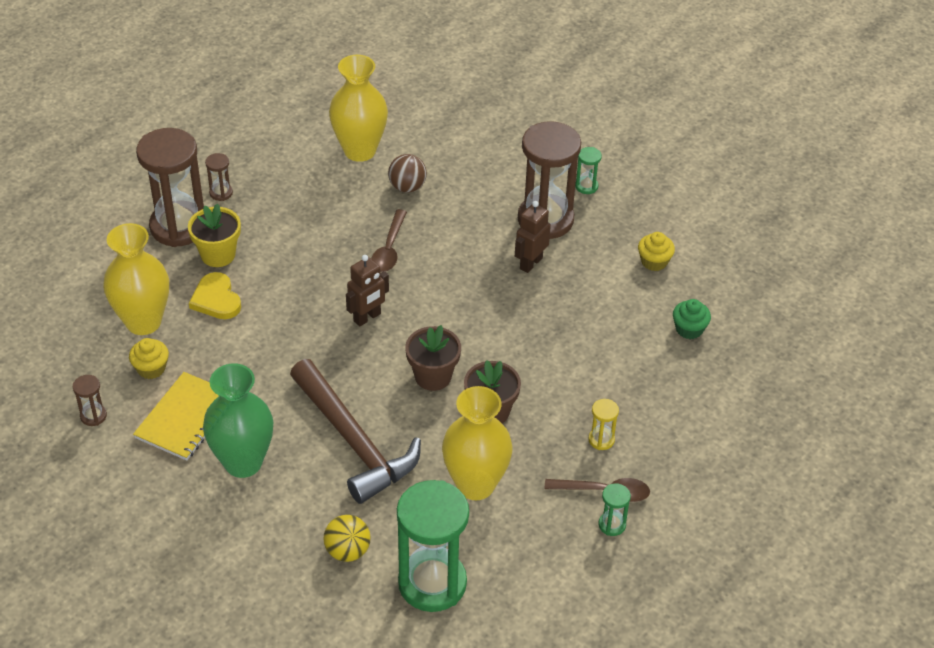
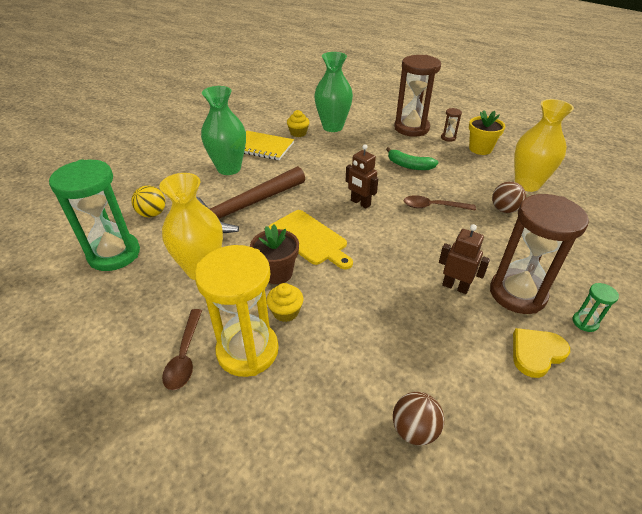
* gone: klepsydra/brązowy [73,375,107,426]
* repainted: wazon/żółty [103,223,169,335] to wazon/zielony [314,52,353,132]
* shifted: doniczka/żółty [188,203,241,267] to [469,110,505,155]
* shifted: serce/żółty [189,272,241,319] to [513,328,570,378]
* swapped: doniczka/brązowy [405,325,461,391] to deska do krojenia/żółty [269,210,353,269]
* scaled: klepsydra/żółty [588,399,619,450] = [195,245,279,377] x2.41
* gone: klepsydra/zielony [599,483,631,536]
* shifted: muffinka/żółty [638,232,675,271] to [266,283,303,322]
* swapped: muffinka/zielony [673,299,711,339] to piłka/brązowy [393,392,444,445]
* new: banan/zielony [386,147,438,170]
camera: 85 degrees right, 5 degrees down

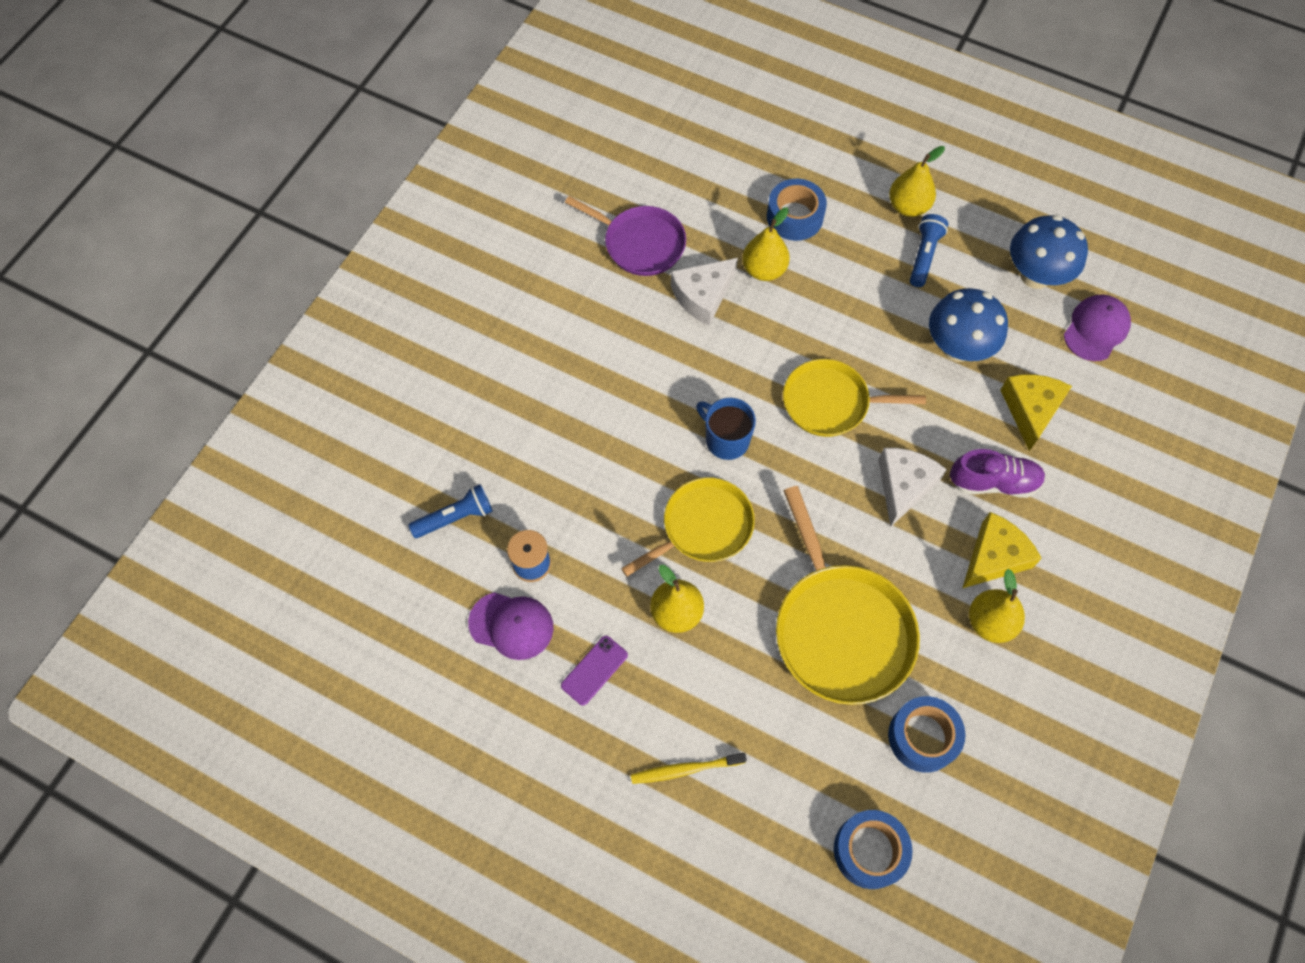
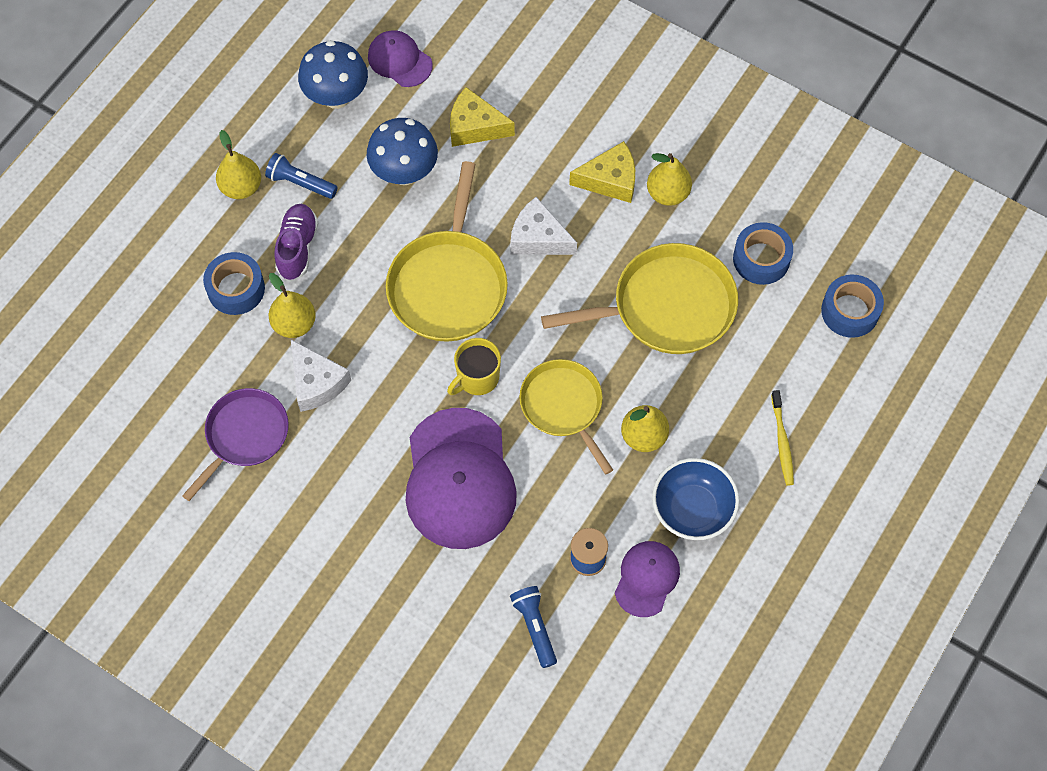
* swapped: telefon/fioletowy [561,636,628,706] to miska/niebieski [652,458,739,540]
* repainted: kubek/niebieski [696,398,756,460] to kubek/żółty [447,338,501,395]
* scaled: patelnia/żółty [783,359,926,437] = [386,161,508,342] x1.50
* shifted: but/fioletowy [950,449,1045,498] to [274,204,318,280]
* rotated: ser/żółty [963,512,1042,588] = [569,141,635,203] 120 degrees clockwise
* new: czapka/fioletowy [406,408,517,549]
camera: 85 degrees left, 0 degrees up

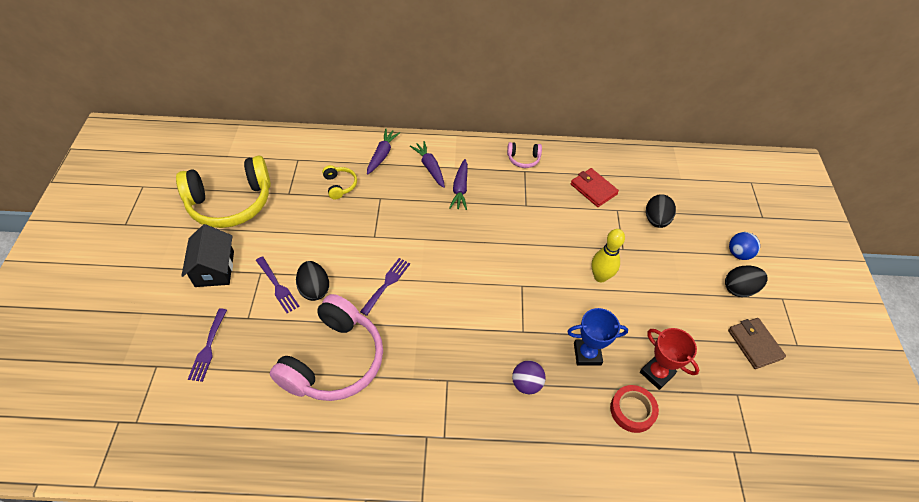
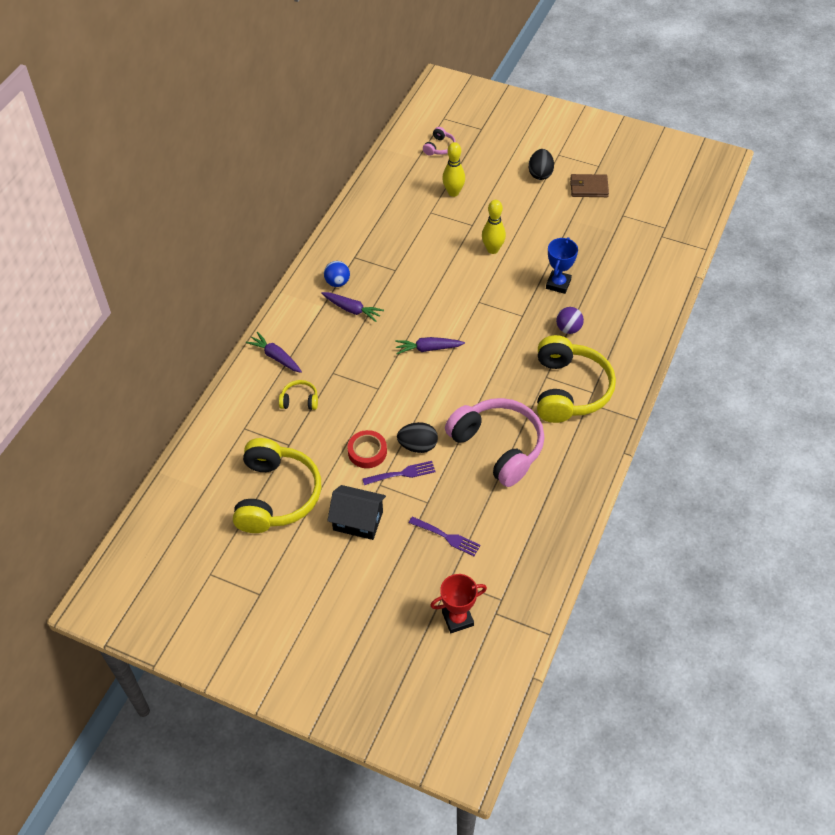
* gone: widelec/fioletowy [360,258,410,316]
* shifted: marchewka/fioletowy [410,141,445,188] to [395,337,465,354]
* shifted: słuchawki/różowy [507,142,542,168] to [423,127,456,156]
* gone: portfel/czerwony [571,168,619,207]
* shifted: taśma klejąca/czerwony [610,385,659,433] to [347,430,387,468]
* shifted: puchar/czerwony [640,328,699,390] to [430,574,487,633]
* swapped: jajko/czarny [646,194,676,228] to kręgiel/żółty [442,142,465,197]
* shifted: piłka/niebieski [729,232,760,260] to [324,261,350,287]
* new: słuchawki/żółty [537,335,616,423]
camera: 65 degrees left, 0 degrees up

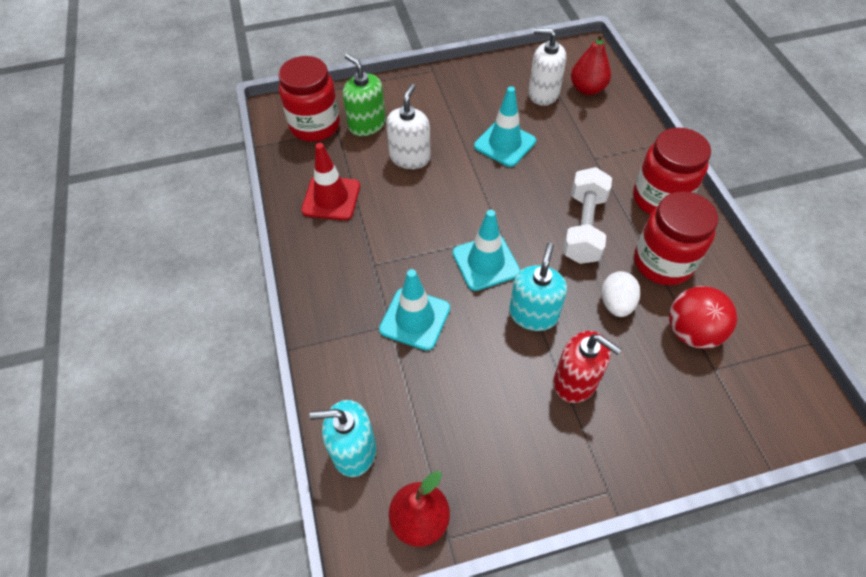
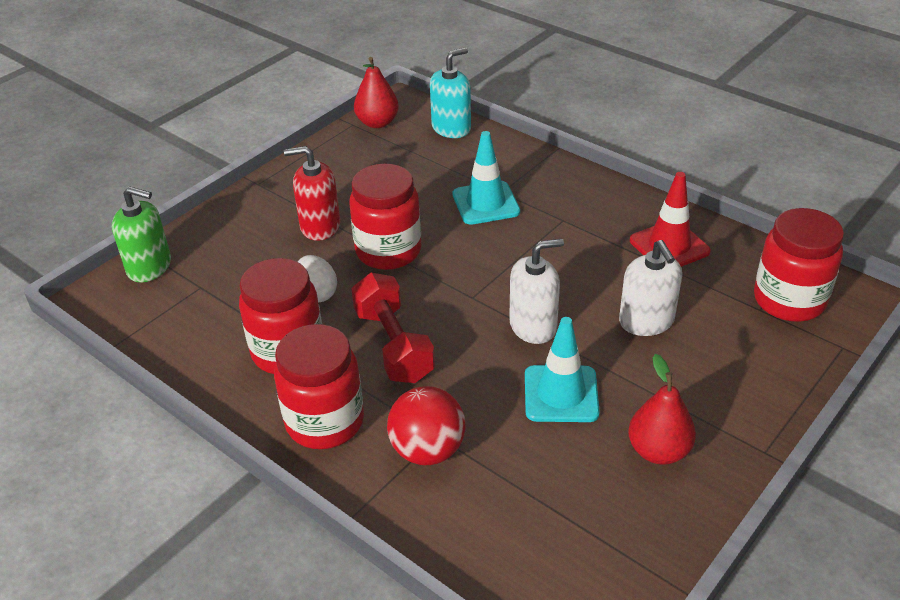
* shifted: dozownik mydła/zielony [343,54,385,136] to [112,186,171,283]
* gone: pachołek/turkusowy [453,210,520,291]
* swapped: dozownik mydła/turkusowy [509,243,567,331] to słoik/czerwony [349,164,421,270]
* shifted: dozownik mydła/biały [528,28,566,106] to [509,239,564,344]
* repainted: hantel/biały [563,167,612,264] to hantel/czerwony [351,273,435,383]
* shifted: gruszka/czerwony [571,33,611,95] to [628,354,696,465]
* shifted: piłka/czerwony [669,286,737,349] to [387,386,466,465]
camera: 145 degrees right, 15 degrees down

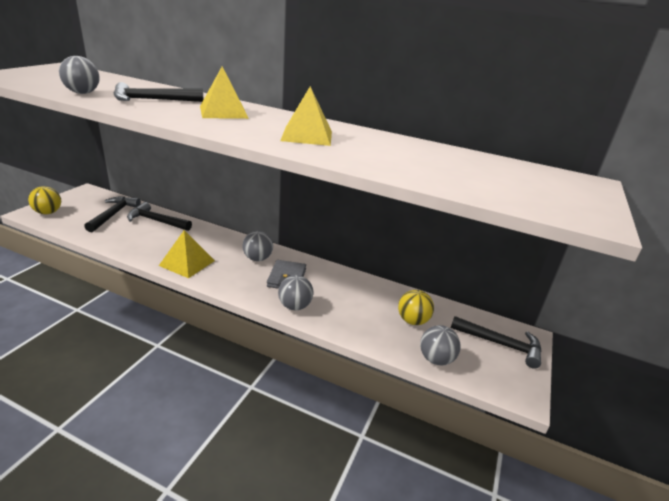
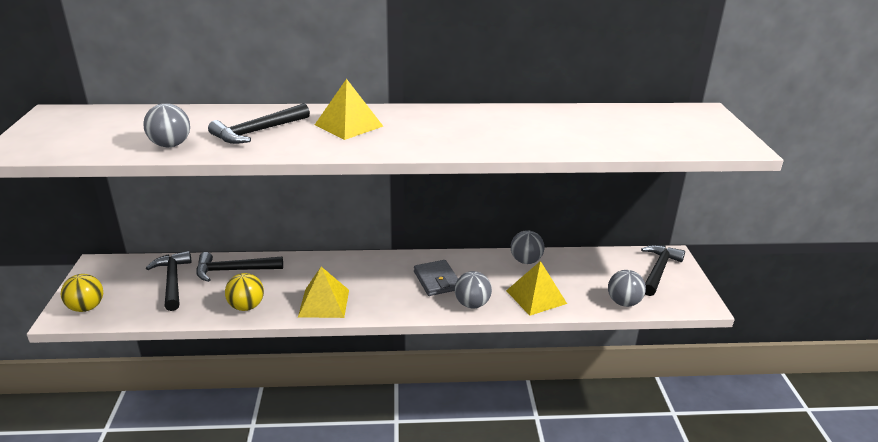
* shifted: piłka/szary [242,231,273,261] to [511,230,544,264]
* shifted: piramida/żółty [280,86,332,146] to [506,261,567,316]
* shifted: piłka/żółty [398,290,434,325] to [225,273,264,311]
* rotated: młotek/czarny [451,316,542,369] = [641,245,685,296] 60 degrees counterclockwise
camera: 25 degrees left, 0 degrees up

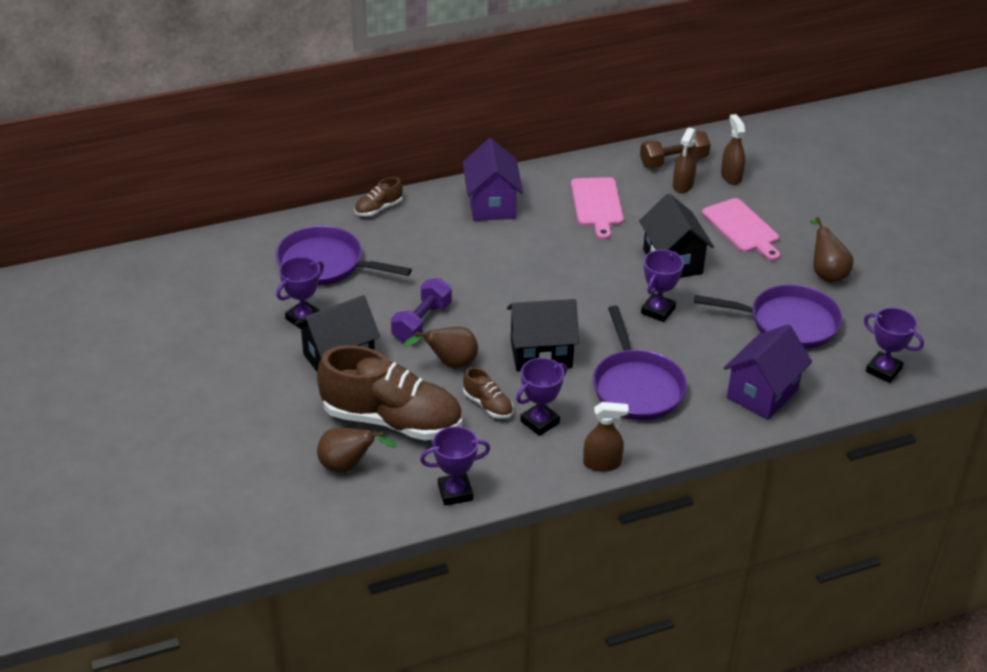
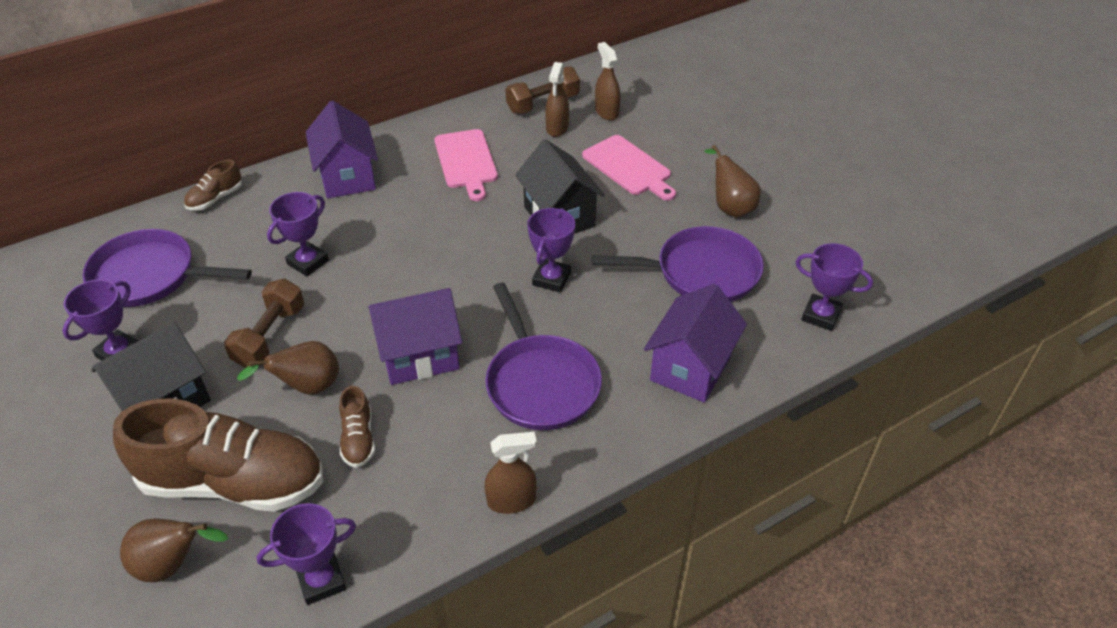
* repainted: hantel/fioletowy [391,278,452,343] to hantel/brązowy [224,278,304,368]
* rotated: but/brązowy [463,367,513,419] = [339,386,375,468] 45 degrees clockwise
* repainted: domek/czarny [507,299,579,372] to domek/fioletowy [368,288,462,385]
* shifted: puchar/fioletowy [516,358,567,436] to [267,192,329,276]
camera: 10 degrees left, 5 degrees up

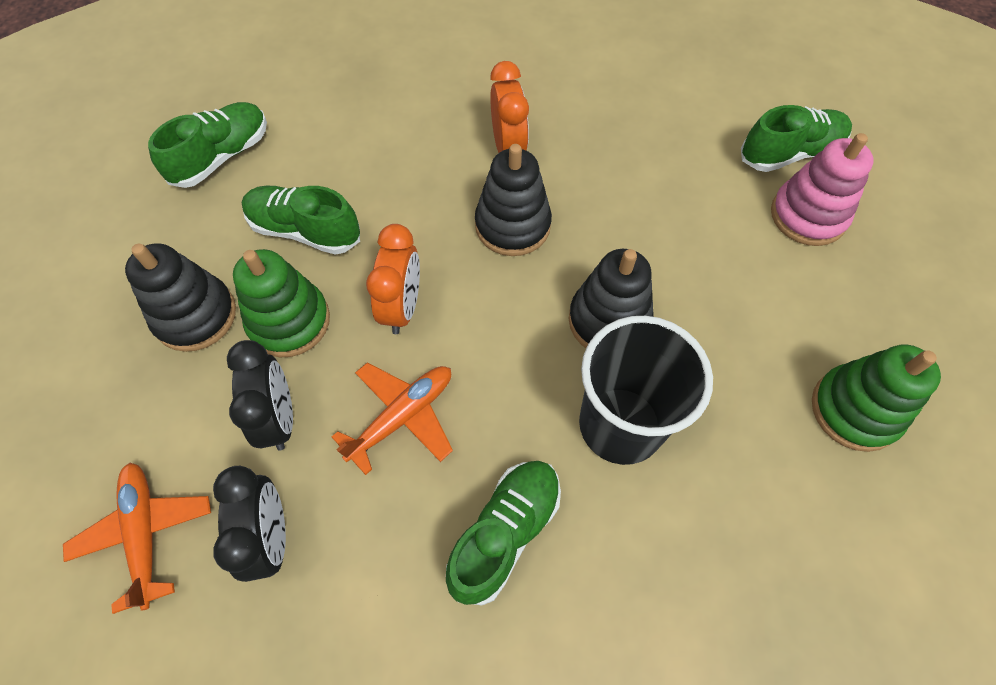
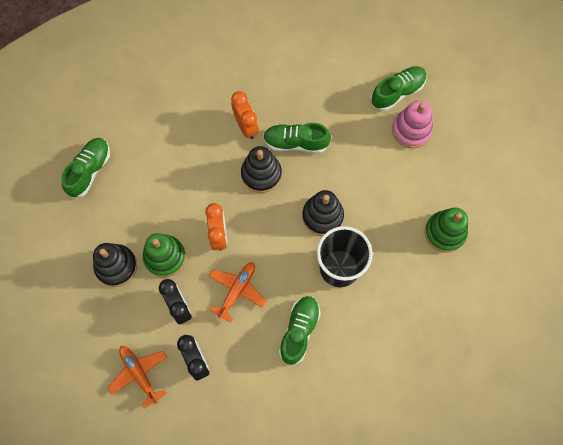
* shifted: but/zielony [242,186,360,255] to [263,123,331,153]
camera: 15 degrees left, 10 degrees up

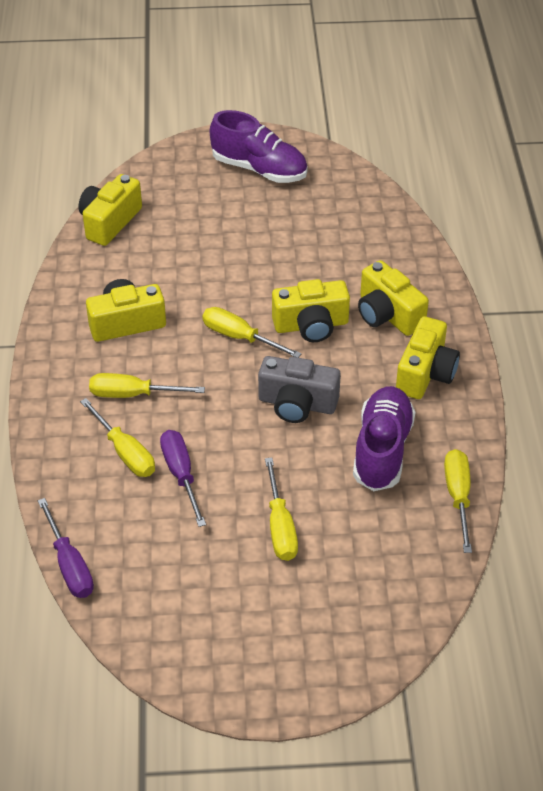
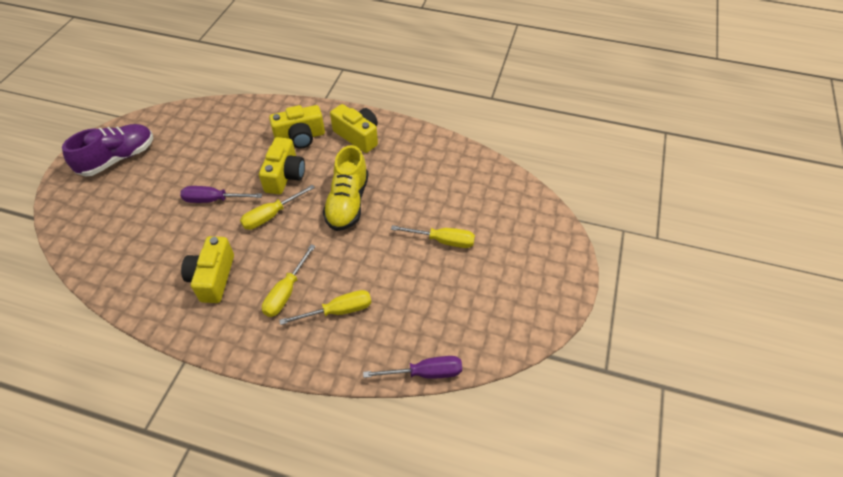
* gone: aparat fotograficzny/żółty [78,174,142,246]
* shifted: śrubokręt/fioletowy [160,430,206,527] to [180,186,262,203]
* swapped: aparat fotograficzny/szary [258,356,341,423] to but/żółty [323,145,368,231]
* gone: but/fioletowy [353,386,415,491]
* gone: śrubokręt/żółty [444,449,472,553]
camera: 70 degrees left, 5 degrees up

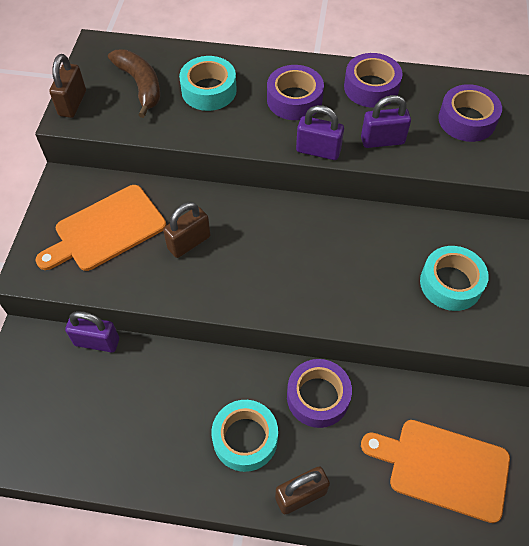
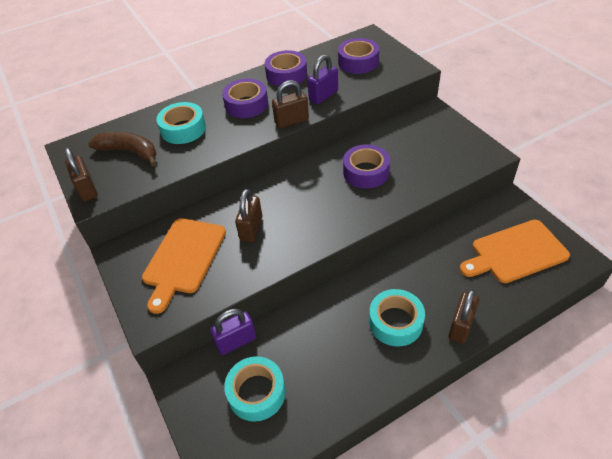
* shifted: taśma klejąca/fioletowy [287,359,352,428] to [343,144,390,189]
* repainted: kłódka/fioletowy [296,105,344,160] to kłódka/brązowy [272,80,309,128]
* shifted: taśma klejąca/turkusowy [420,246,489,311] to [224,356,286,422]
camera: 35 degrees left, 10 degrees down

